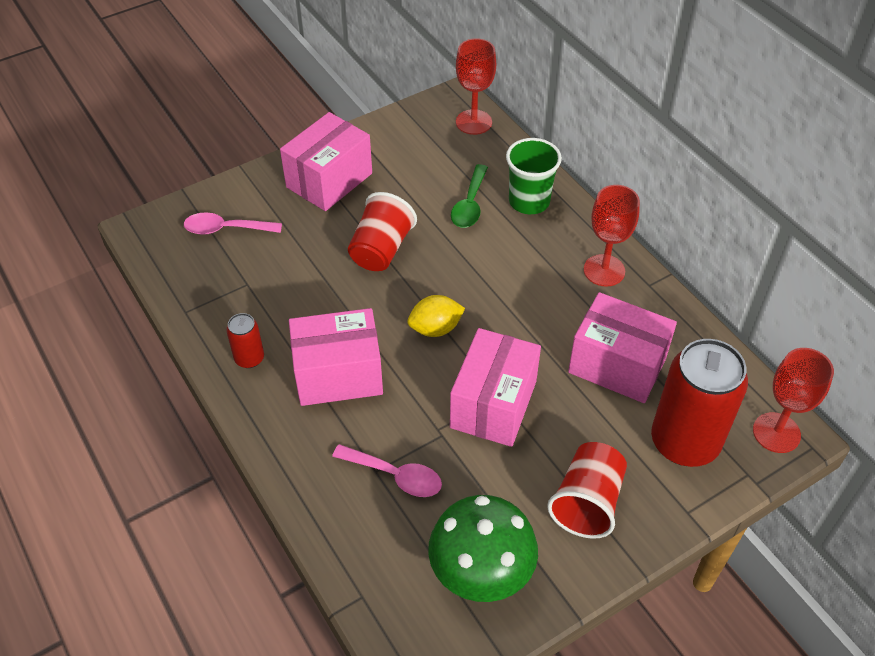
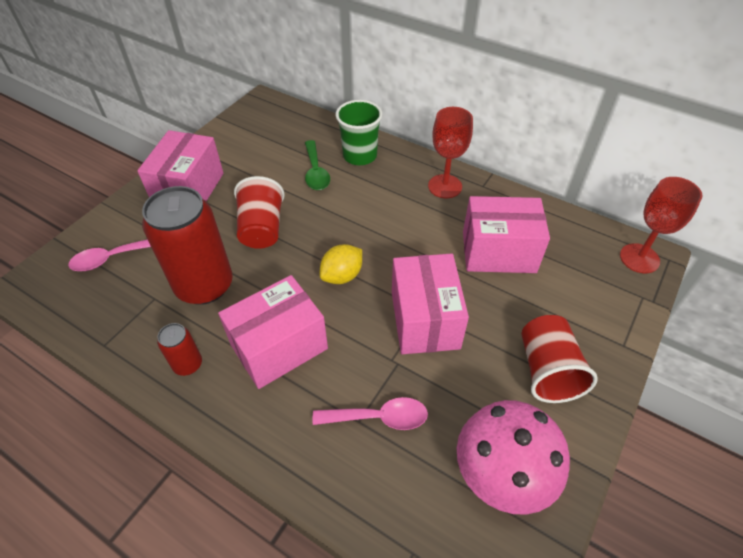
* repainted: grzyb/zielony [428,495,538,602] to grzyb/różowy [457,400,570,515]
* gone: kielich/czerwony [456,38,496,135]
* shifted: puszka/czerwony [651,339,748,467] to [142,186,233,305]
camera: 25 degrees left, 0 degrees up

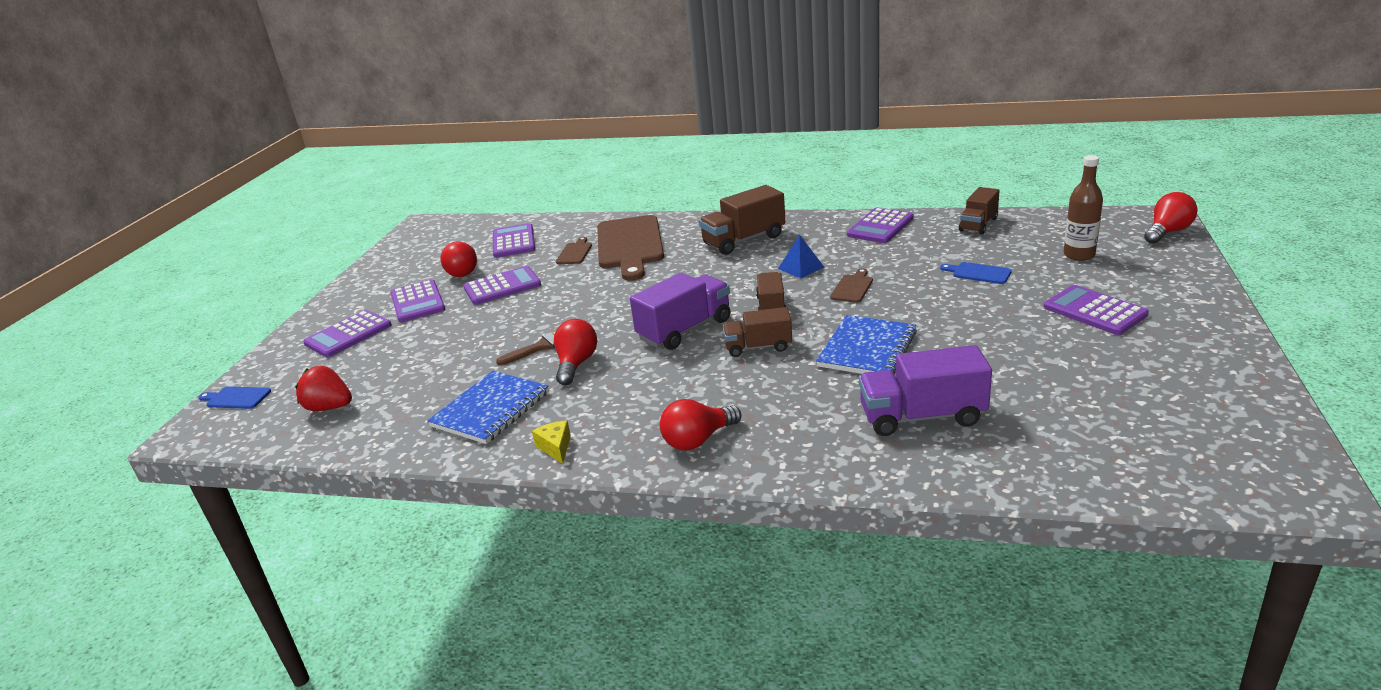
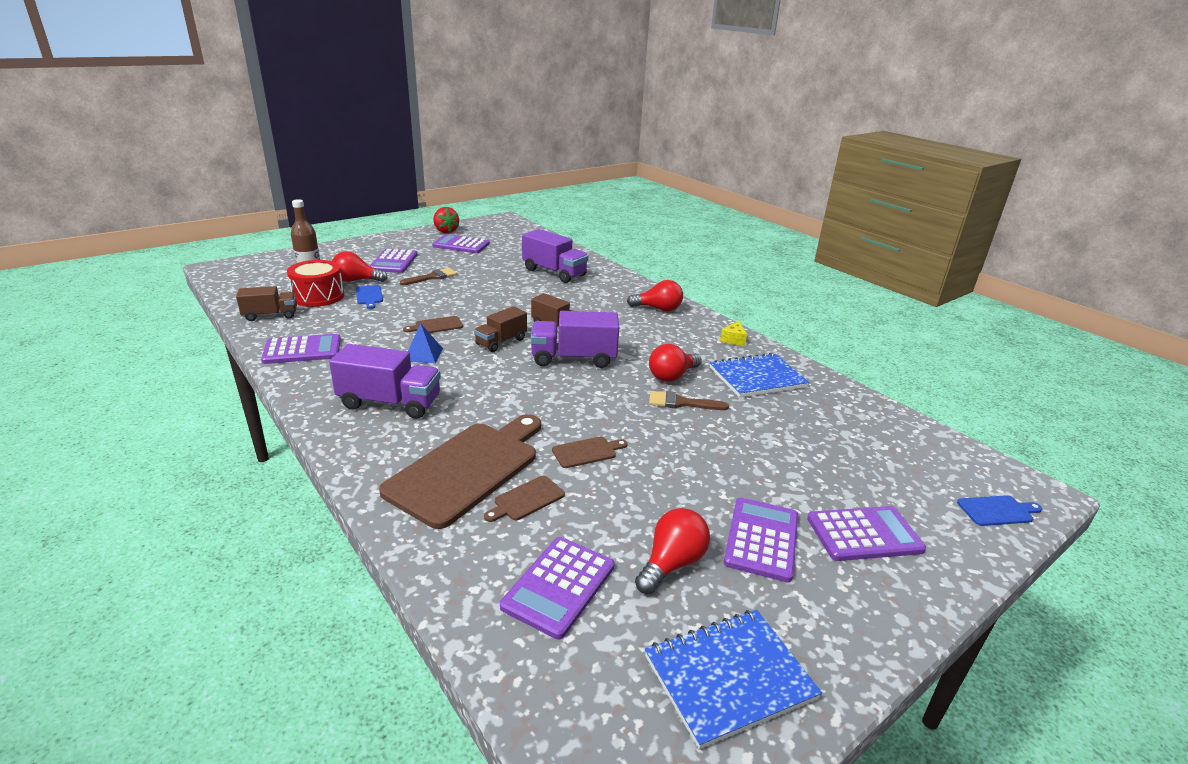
* rotated: deska do krojenia/niebieski [198,387,271,409] = [957,495,1042,526] 60 degrees counterclockwise
* shifted: truskawka/czerwony [295,365,352,411] to [433,207,459,233]
* shifted: kalkulator/fioletowy [463,266,541,305] to [432,234,490,253]
* repainted: ciężarówka/brązowy [699,185,785,255] to ciężarówka/fioletowy [329,344,441,419]
* shifted: zeszyt/niebieski [816,315,917,374] to [645,610,822,749]
* shifted: żarówka/czerwony [1144,192,1198,244] to [332,251,388,282]
* new: bęben/czerwony [287,260,344,307]
* new: pędzel/brązowy [400,268,457,285]
* new: deska do krojenia/brązowy [552,437,628,468]
camera: 145 degrees left, 0 degrees up

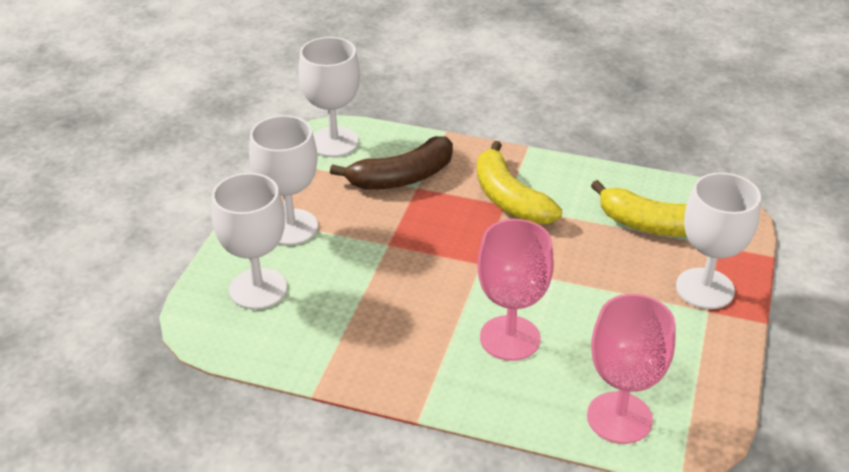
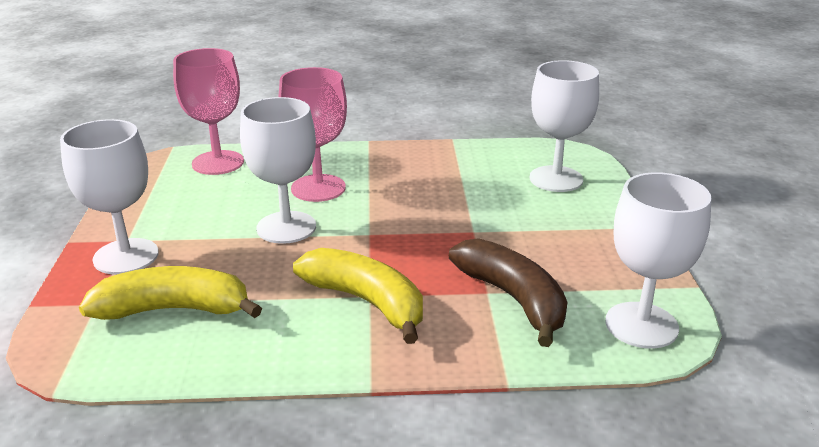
* shifted: kielich/biały [249,115,318,245] to [240,97,316,244]
* rotated: banan/brązowy [330,136,453,190] = [449,238,567,347] 105 degrees clockwise
camera: 160 degrees right, 10 degrees down

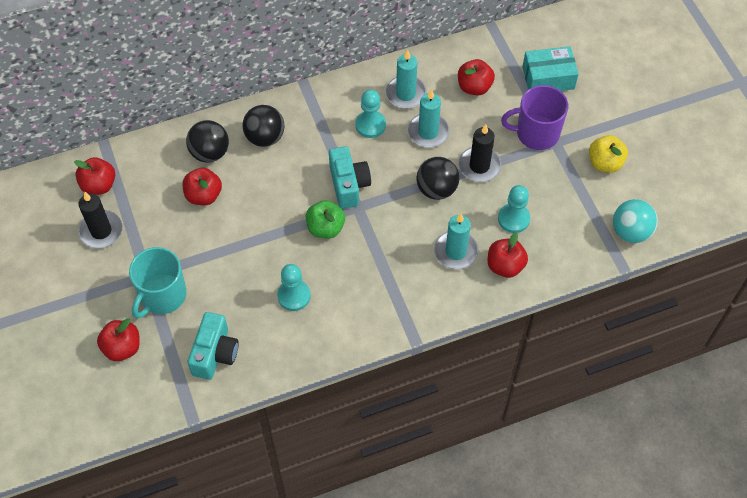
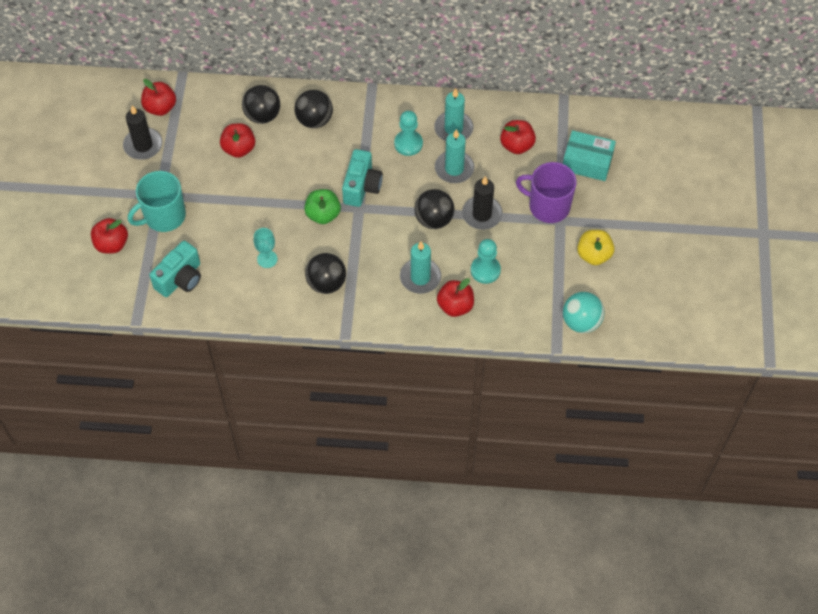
* swapped: pionek/turkusowy [277,264,311,311] to kielich/turkusowy [254,228,277,268]
* new: piłka/czarny [305,253,346,294]
camera: 25 degrees right, 0 degrees up

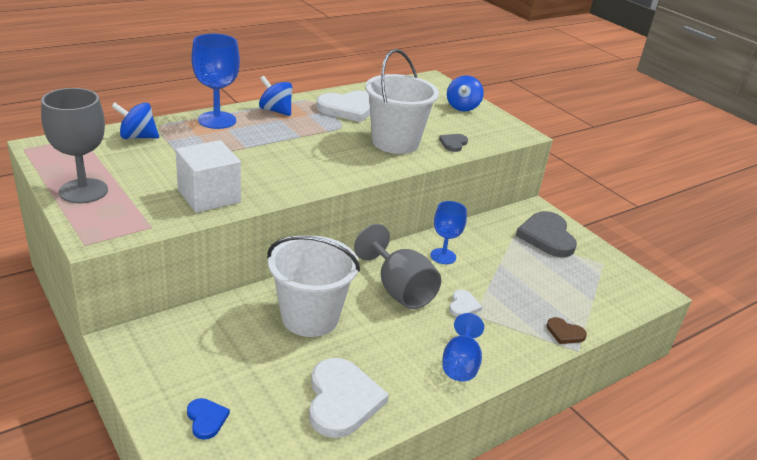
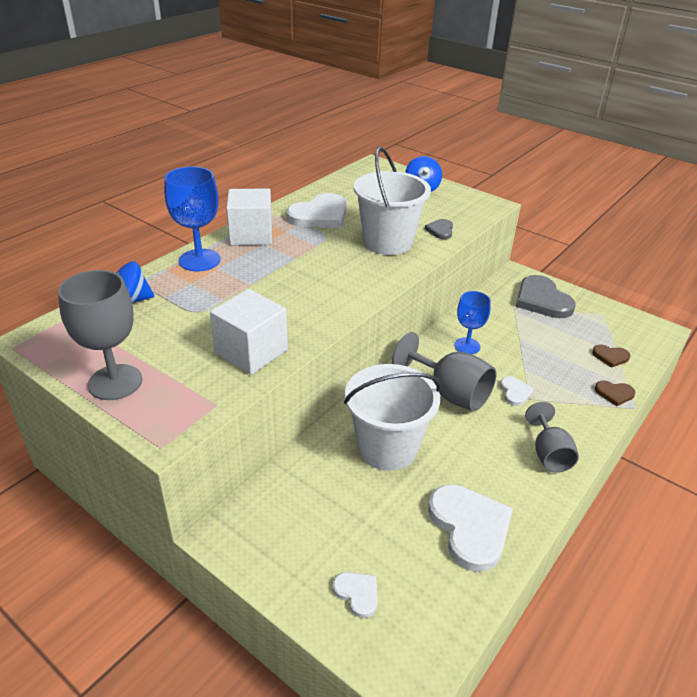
* repainted: serce/niebieski [187,398,230,440] to serce/biały [333,572,378,618]
* swapped: bączek/niebieski [259,76,293,116] to sześcian/biały [226,188,272,245]
* repainted: kielich/niebieski [443,313,484,381] to kielich/szary [525,402,579,473]
* new: serce/brązowy [592,345,630,368]
camera: 15 degrees left, 5 degrees up

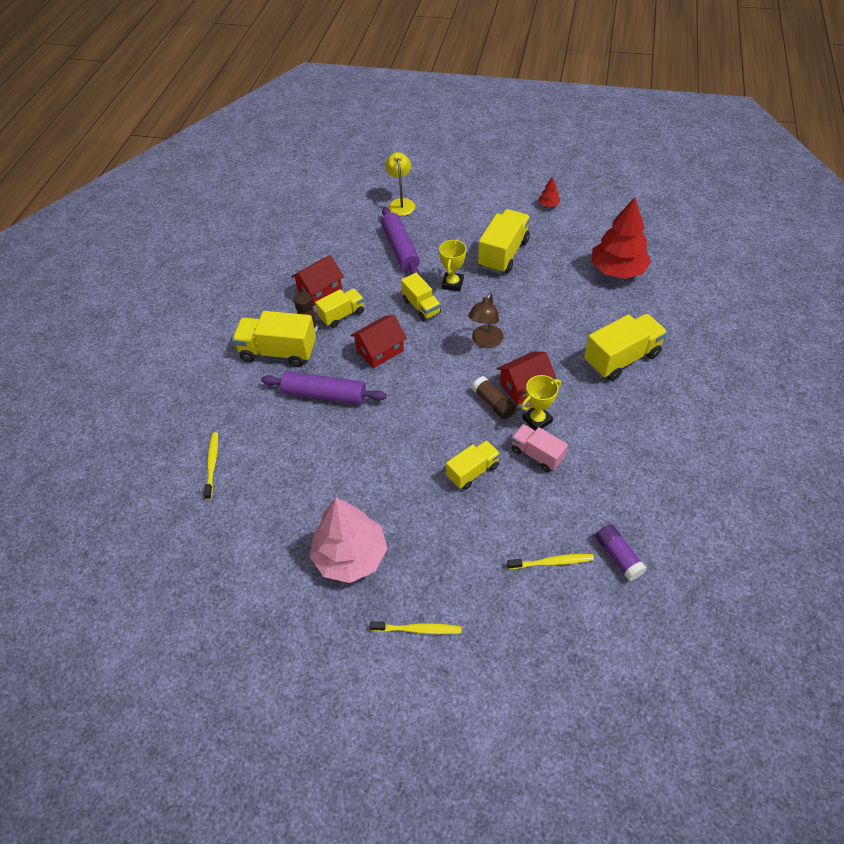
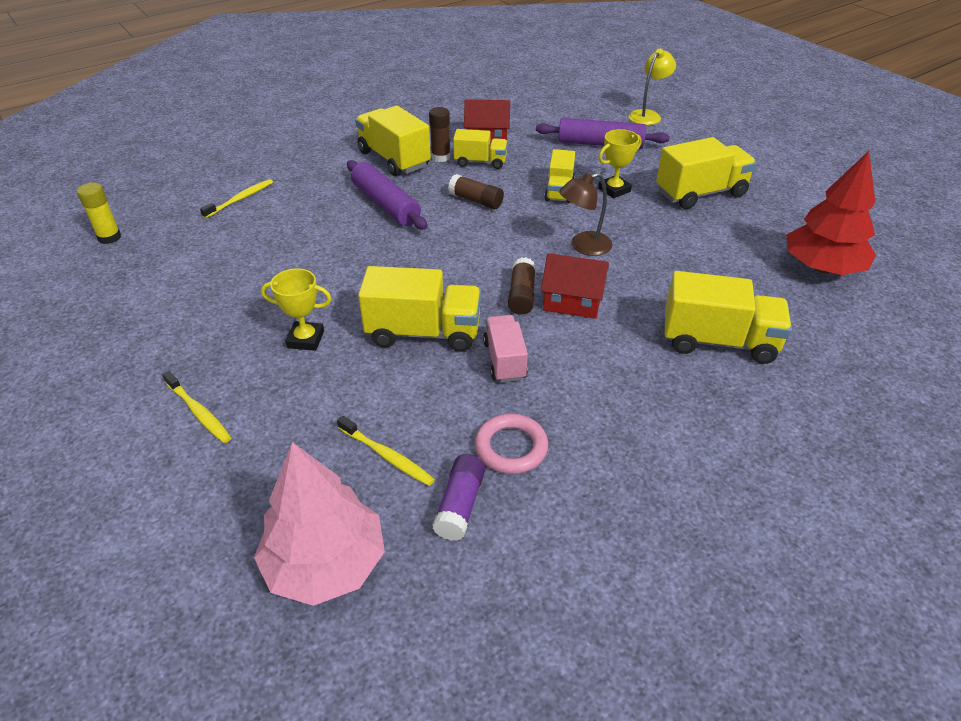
* shifted: drzewko/różowy [310,498,388,583] to [254,442,385,606]
* swapped: domek/czerwony [350,315,407,368] to klej w sztyfcie/brązowy [448,174,504,209]
* rotated: wałek do ciasta/fioletowy [381,207,420,275] = [536,118,670,149] 75 degrees clockwise
* scaled: ciężarówka/żółty [446,440,500,490] = [358,266,481,352] x1.62
* shifted: puchar/żółty [521,375,561,430] to [261,268,332,351]
* gone: drzewko/czerwony [538,177,561,207]
* new: klej w sztyfcie/żółty [77,183,121,244]
* new: pierścień/różowy [475,414,548,474]
camera: 40 degrees right, 10 degrees down

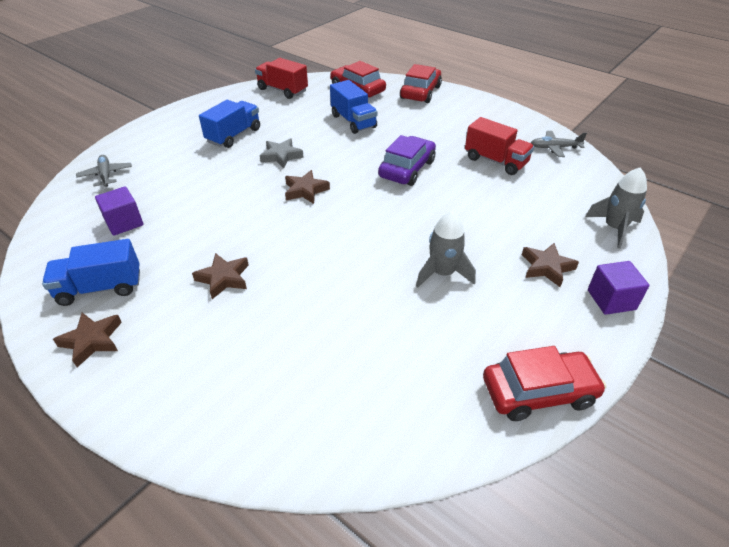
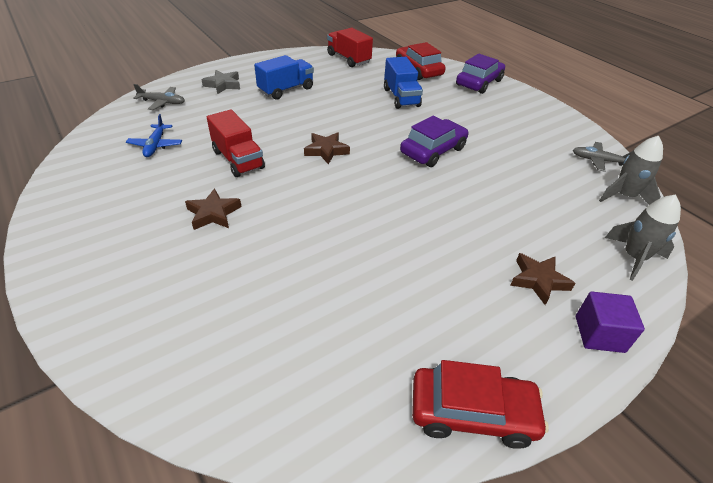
* gone: ciężarówka/niebieski [42,239,140,306]
* gone: gwiazda/brązowy [53,313,122,367]
* rotated: samolot/szary [76,155,132,187] = [133,84,185,110] 105 degrees clockwise
* swapped: sześcian/fioletowy [95,186,143,236] to samolot/niebieski [126,114,182,157]
* shifted: gwiazda/szary [260,138,304,168] to [201,70,240,94]
* repainted: samochód/czerwony [400,64,442,103] to samochód/fioletowy [456,54,505,94]
* shifted: rakieta/szary [416,211,476,288] to [599,136,663,205]
* shifted: ciężarówka/czerwony [465,117,534,175] to [207,109,265,177]
camera: 15 degrees right, 0 degrees up

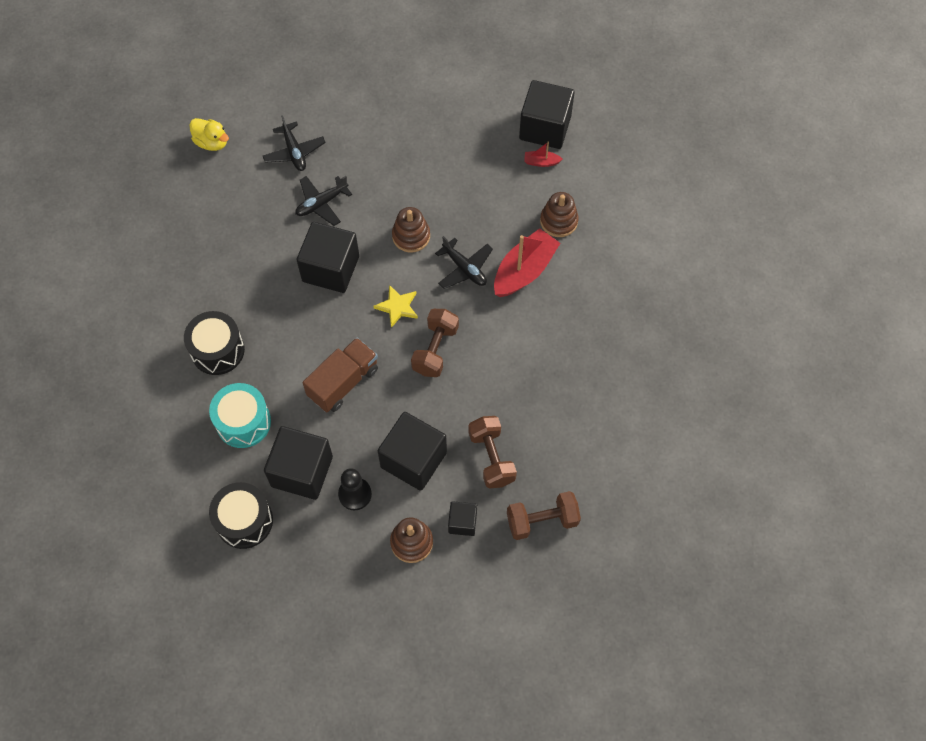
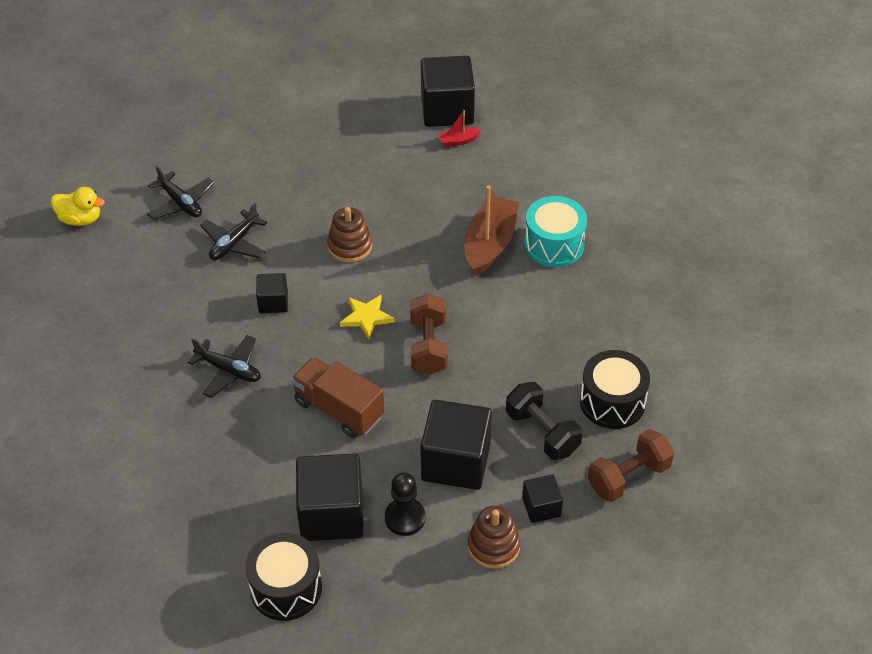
* shifted: bęben/czarny [184,311,245,375] to [580,350,650,429]
* shifted: bęben/turkusowy [209,383,271,448] to [524,196,587,267]
* scaled: sześcian/czarny [297,222,359,293] = [256,273,288,313] x0.52
* rotated: ciężarówka/brązowy [303,338,378,413] = [291,357,385,438] 75 degrees counterclockwise
* shifted: samolot/czarny [435,236,493,289] to [188,335,261,398]
* repainted: hantel/brązowy [468,416,517,489] to hantel/czarny [506,382,583,460]
* repainted: łódka/czerwony [494,228,560,297] to łódka/brązowy [464,185,519,276]
* gone: zabawka nakładanka/brązowy [540,192,578,237]
camera: 20 degrees left, 15 degrees down

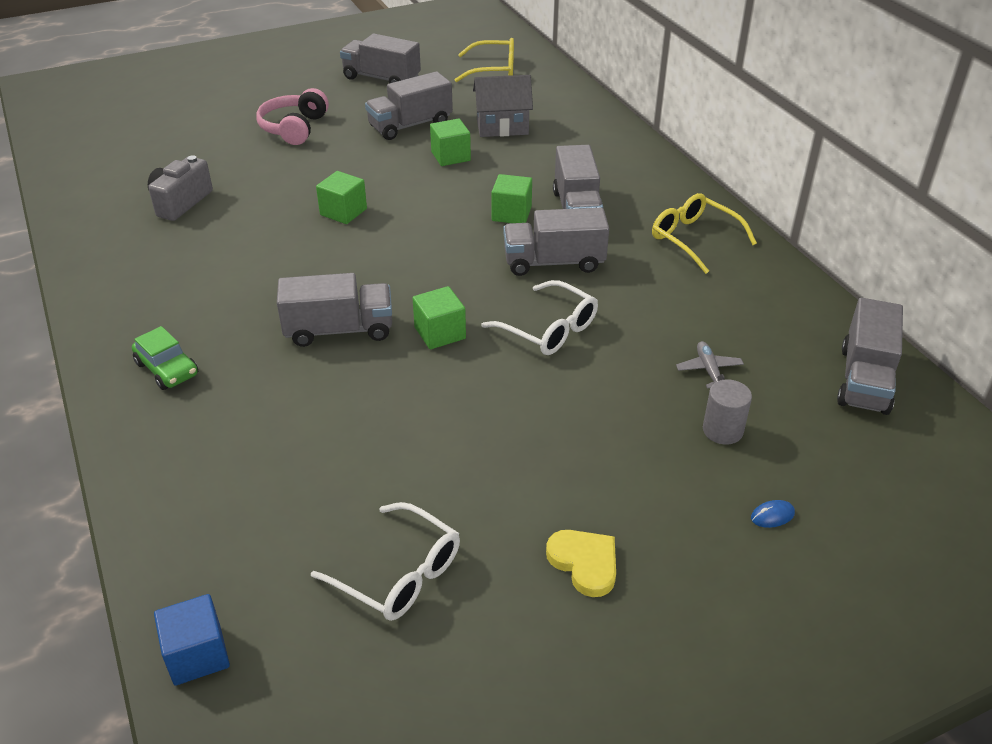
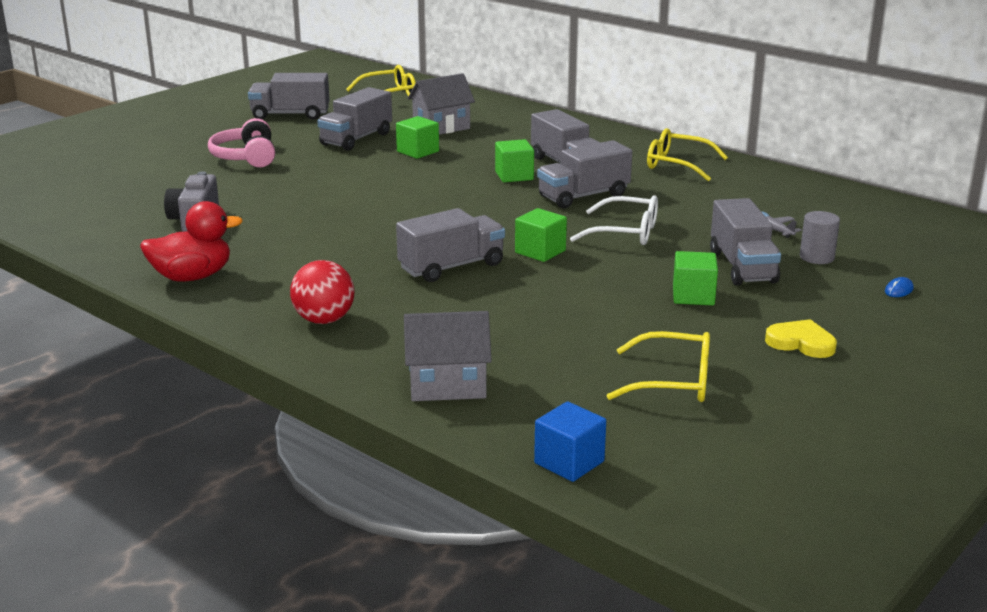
* swapped: samochód/zielony [132,326,198,390] to piłka/czerwony [290,260,354,324]
* repainted: okulary/biały [311,502,460,621] to okulary/żółty [607,331,710,402]
* shifted: sześcian/zielony [316,171,367,224] to [673,251,718,305]
* shifted: ciężarówka/szary [837,298,903,415] to [710,198,781,286]
* new: kaczka/czerwony [140,201,243,282]
* new: domek/szary [404,311,492,401]
camera: 25 degrees left, 15 degrees down

